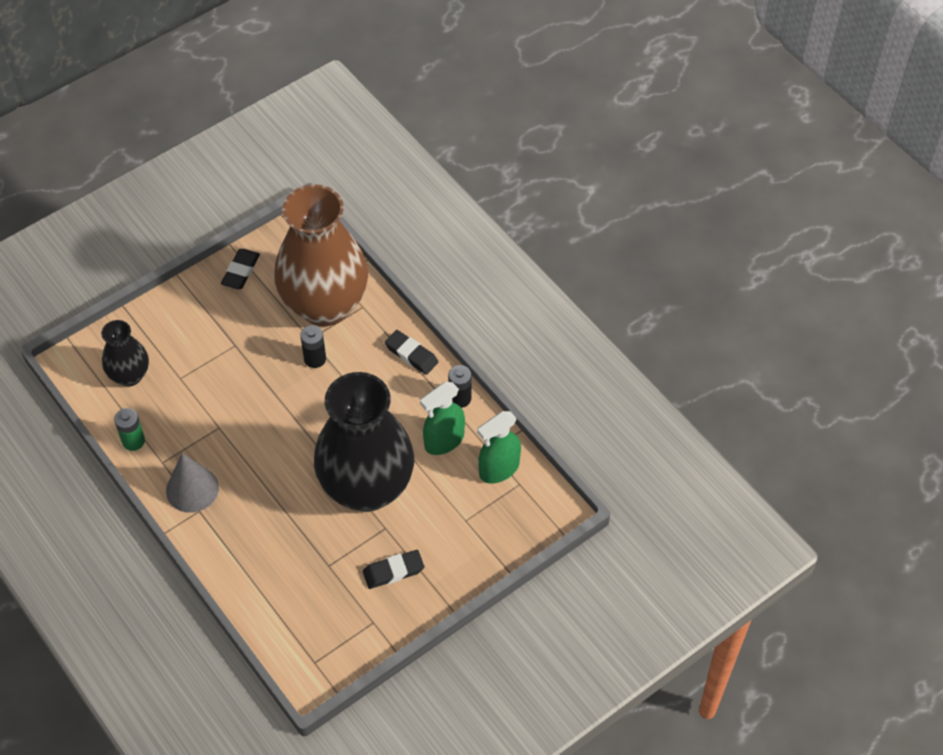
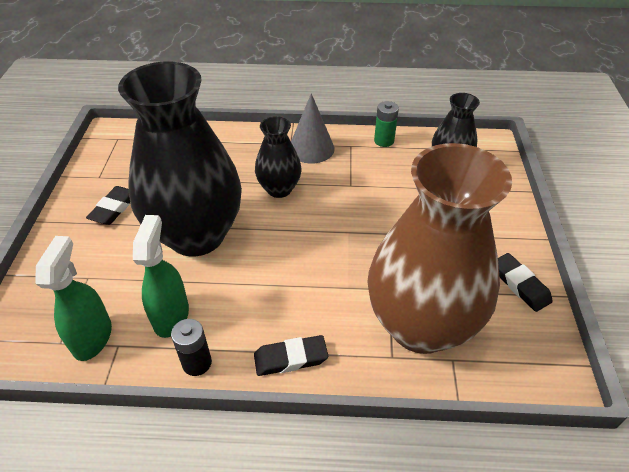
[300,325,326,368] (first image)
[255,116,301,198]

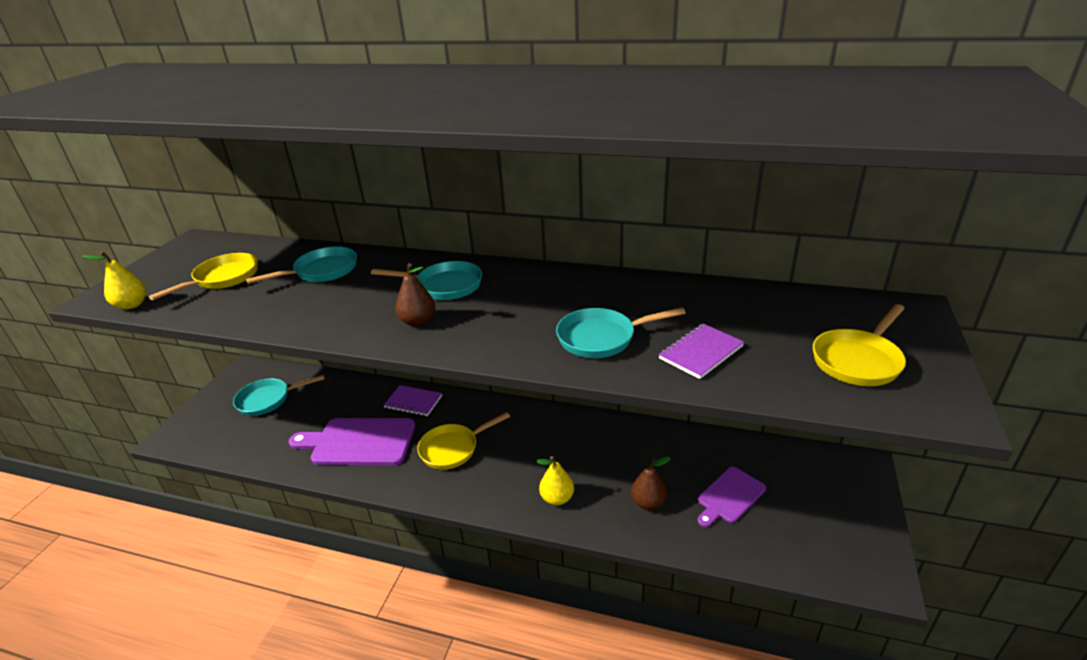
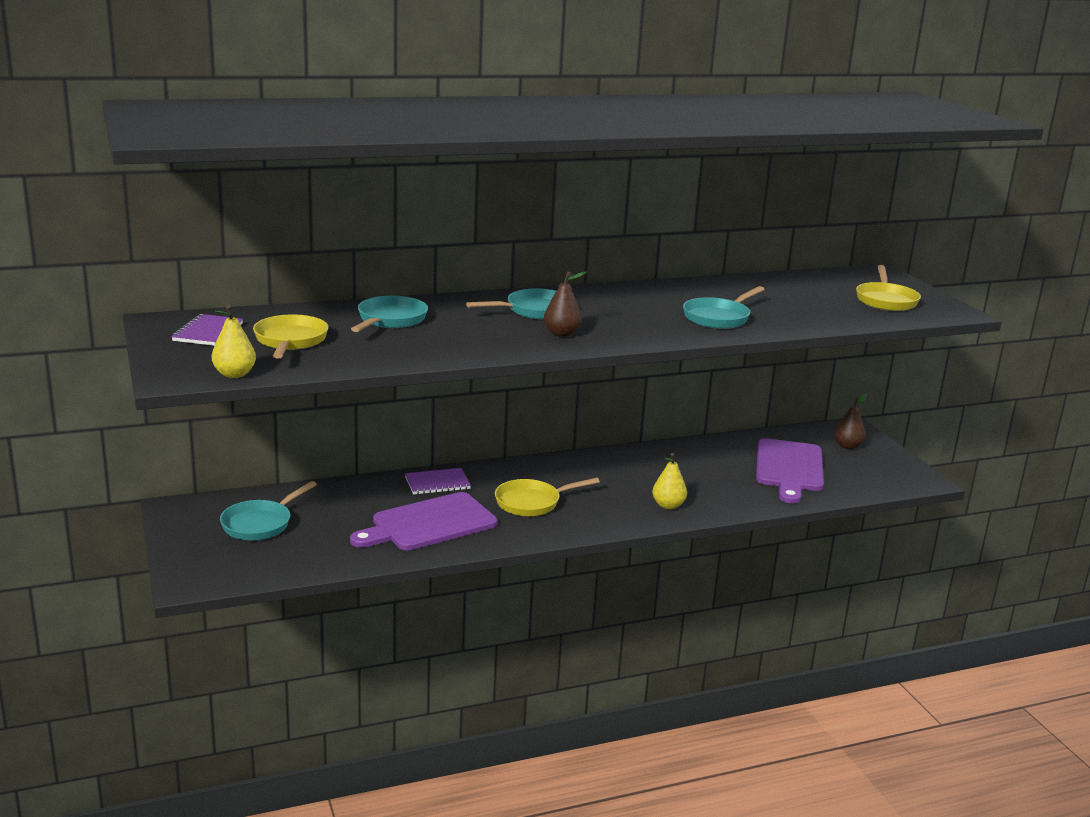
[834,394,867,449]
[171,314,243,346]
[495,478,600,516]
[756,438,824,503]

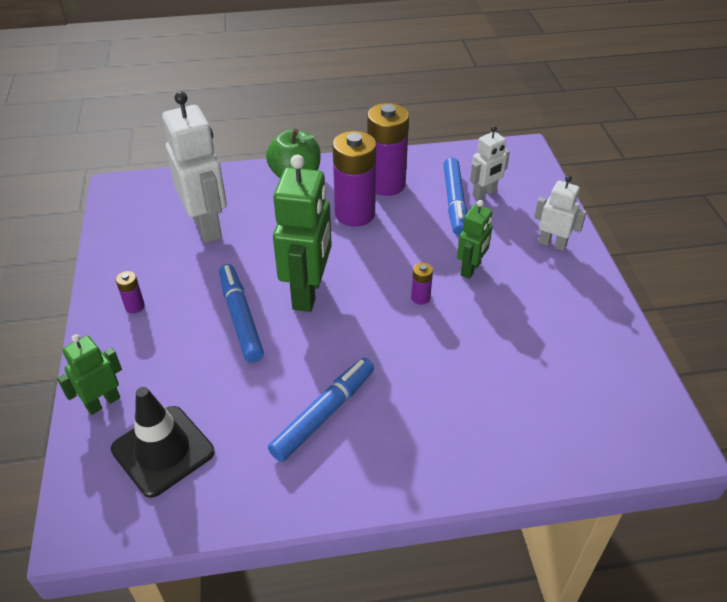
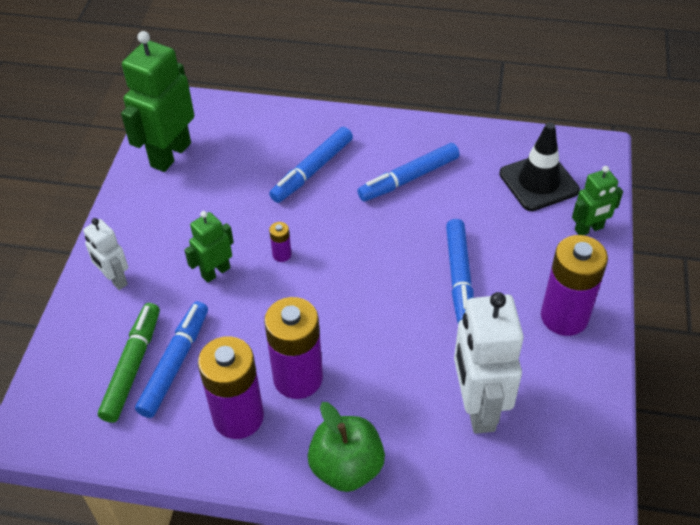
[269,127,353,203]
[121,31,194,172]
[98,303,160,423]
[541,235,608,336]

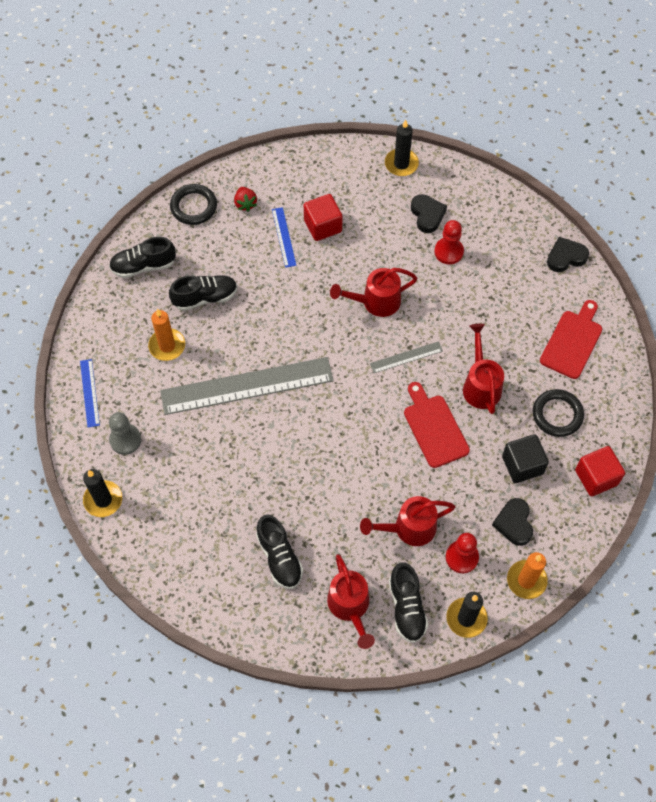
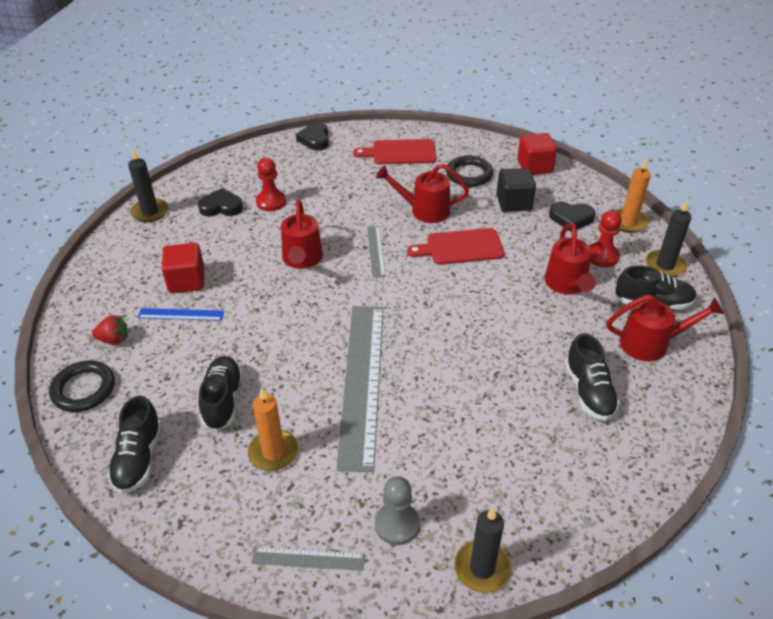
[252,547,365,571]
[565,333,620,421]
[353,139,436,164]

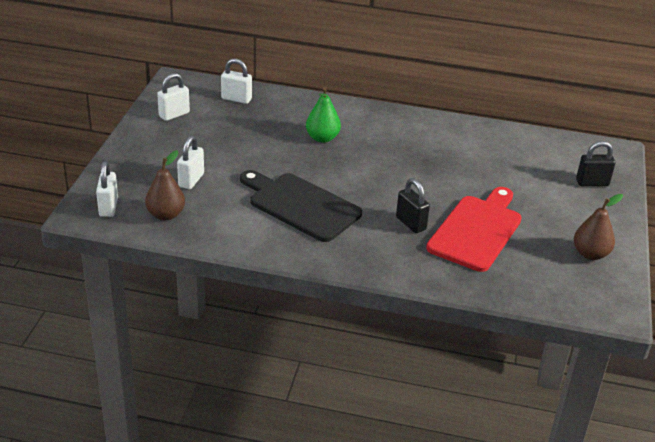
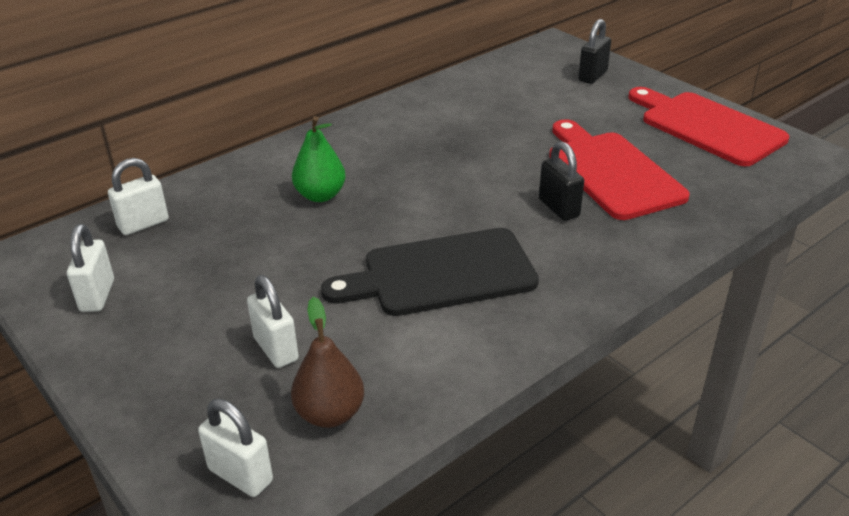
[628,87,789,166]
[539,141,584,221]

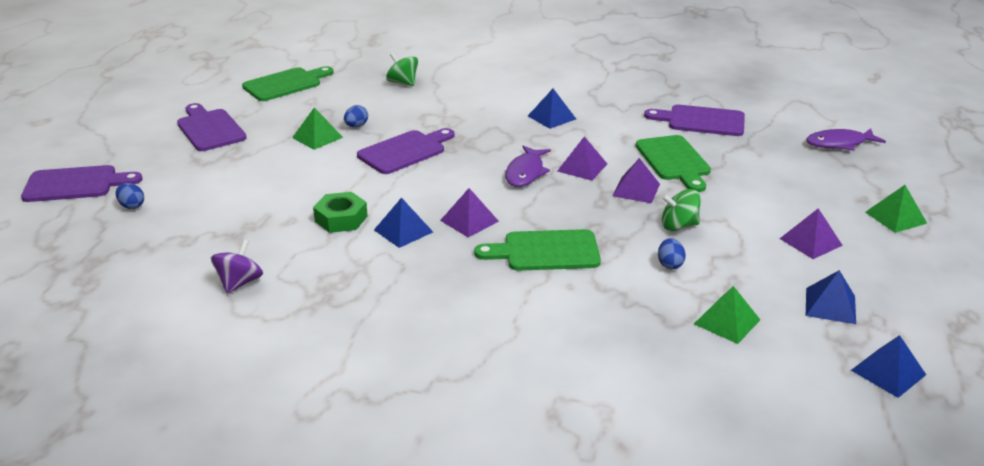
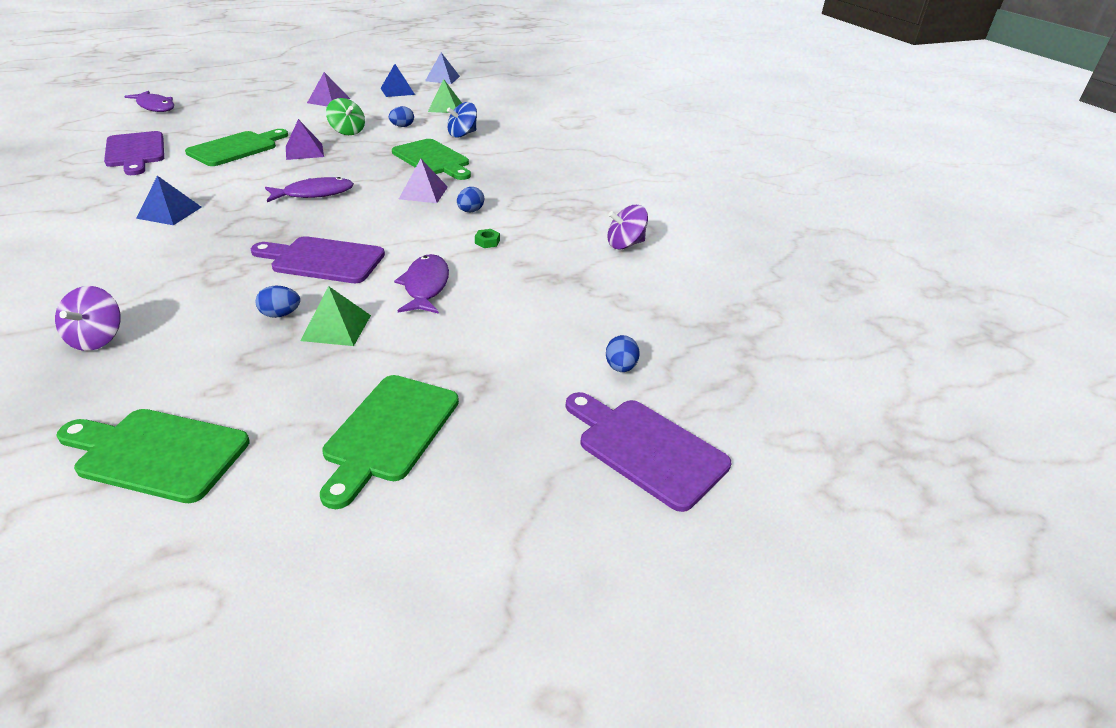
[557,136,607,181] (first image)
[865,185,927,233] (first image)
[394,254,449,314]
[447,102,477,138]
[457,187,484,212]
[320,375,459,509]
[55,286,121,351]
[475,229,500,248]

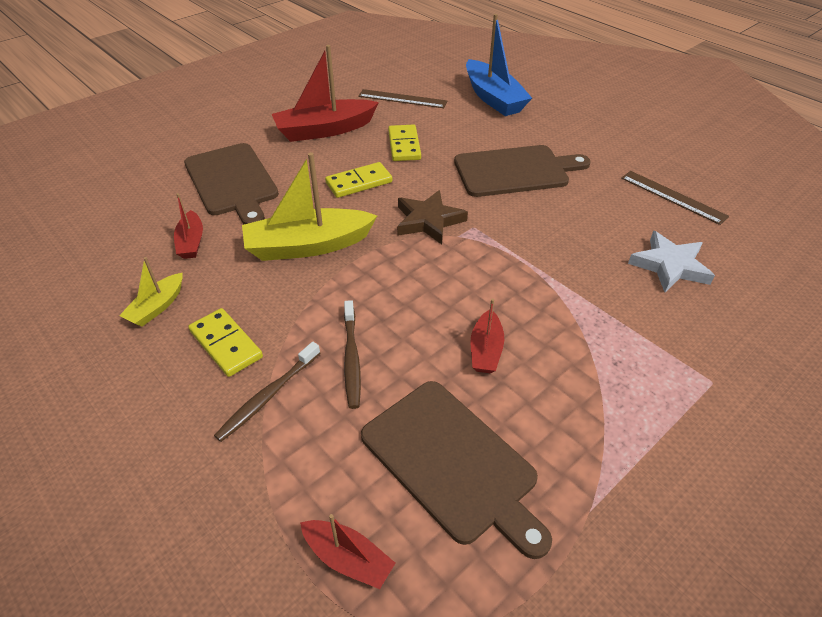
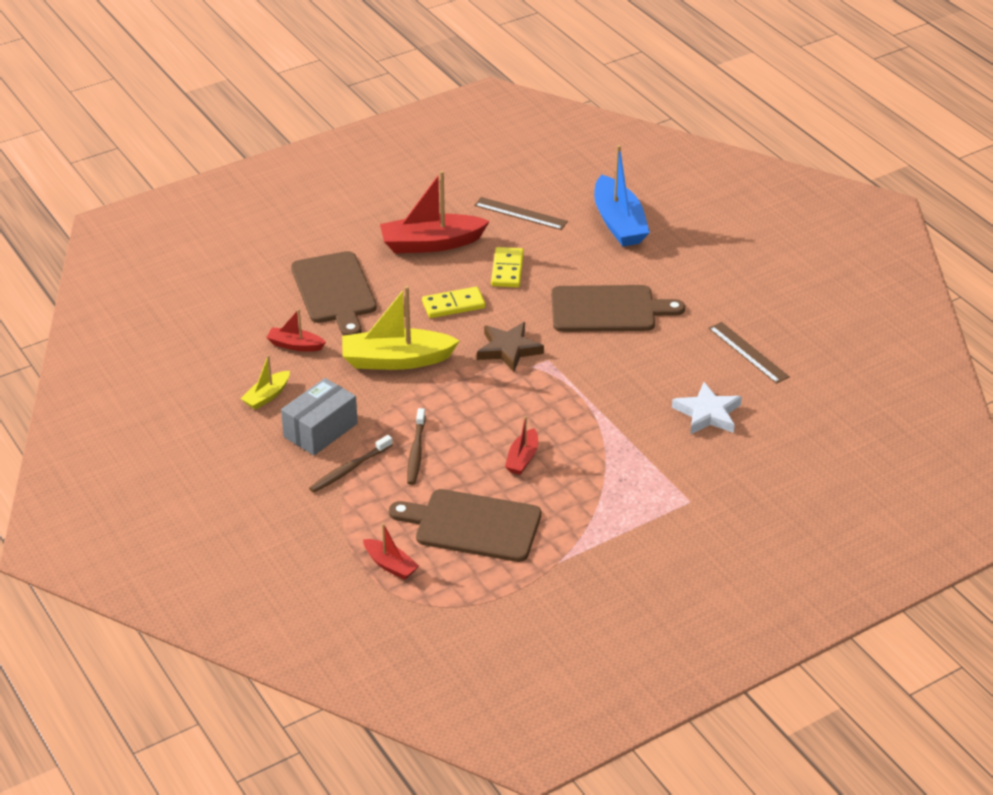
[281,378,358,456]
[266,309,326,351]
[389,489,541,562]

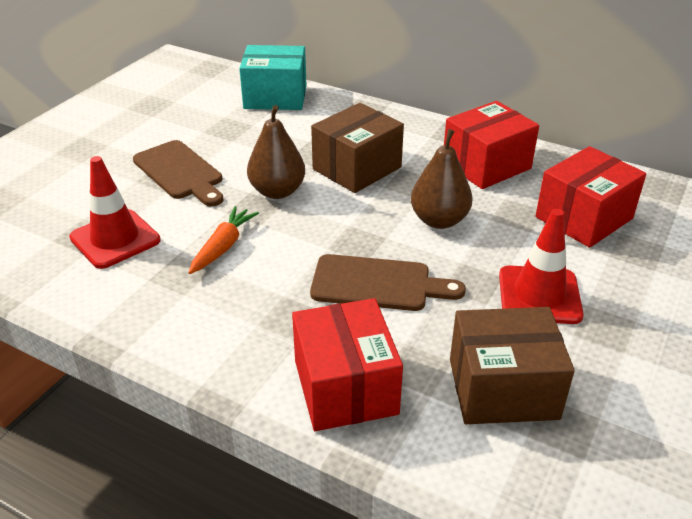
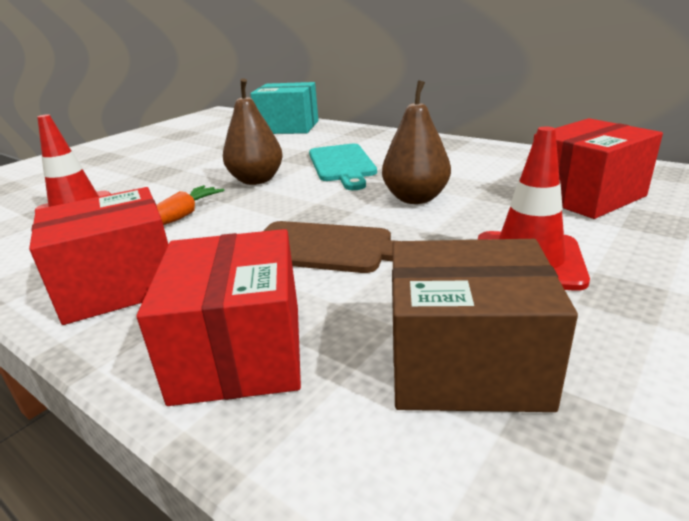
[133,140,223,206] (first image)
[29,187,168,325]
[309,144,377,190]

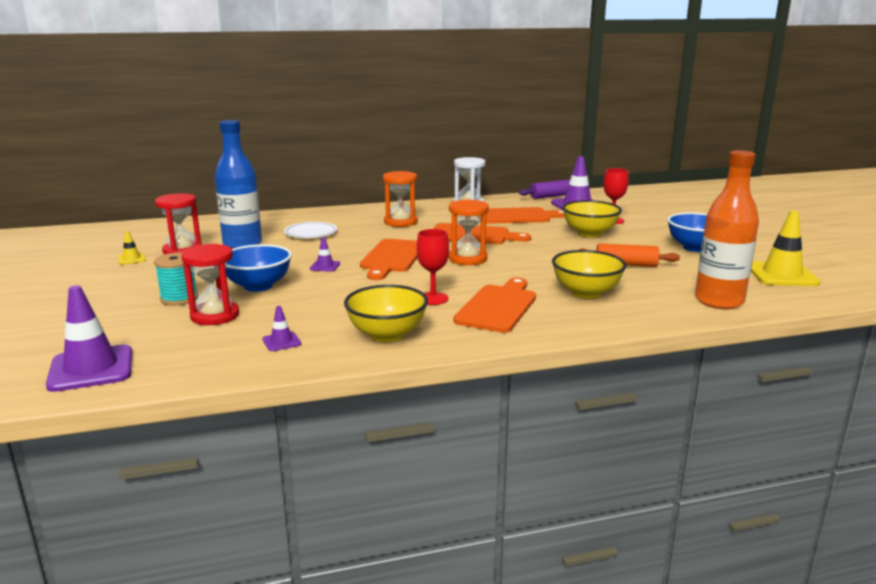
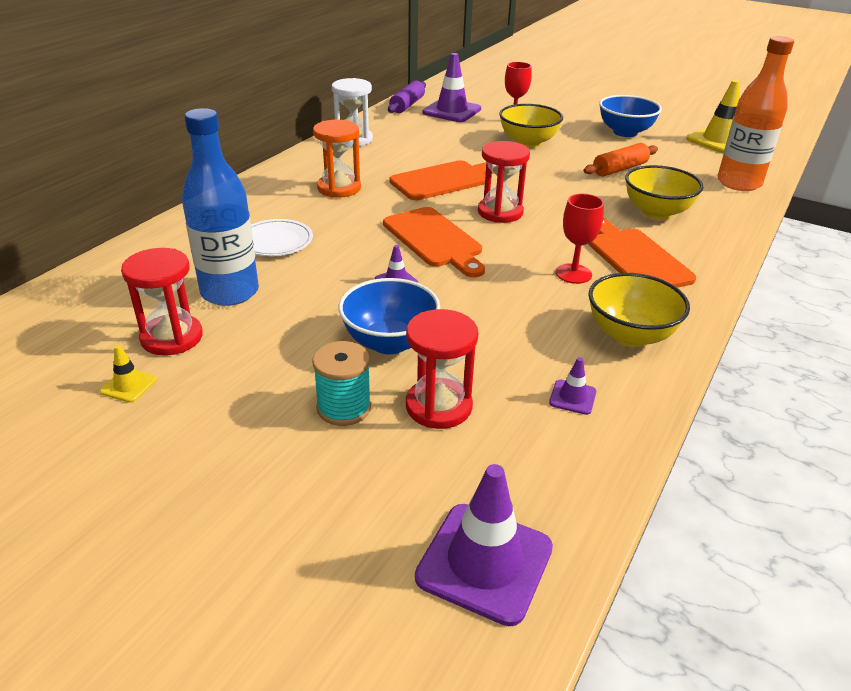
[486,207,565,224] (first image)
[478,141,530,223]

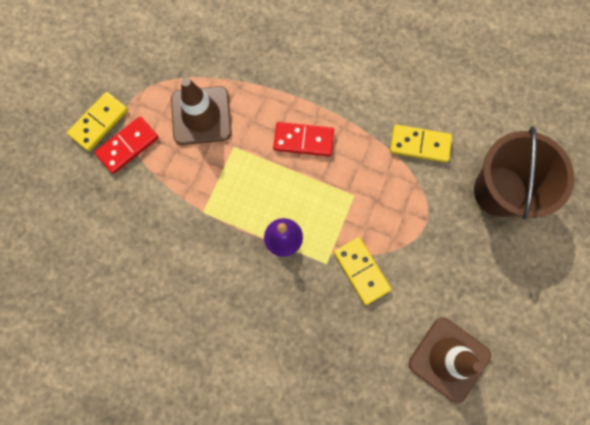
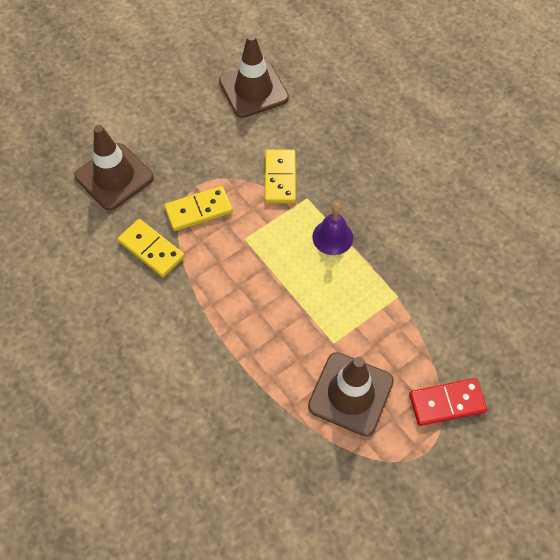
[273,122,334,156] (first image)
[164,186,233,231]
[74,125,154,211]

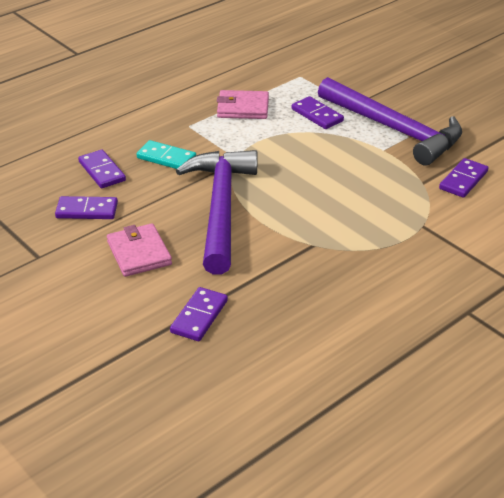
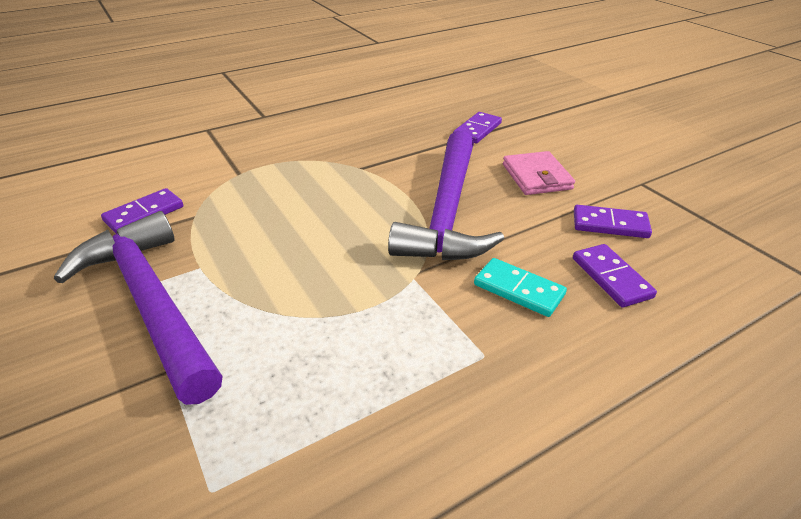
[217,90,269,119] (first image)
[292,96,344,129] (first image)

